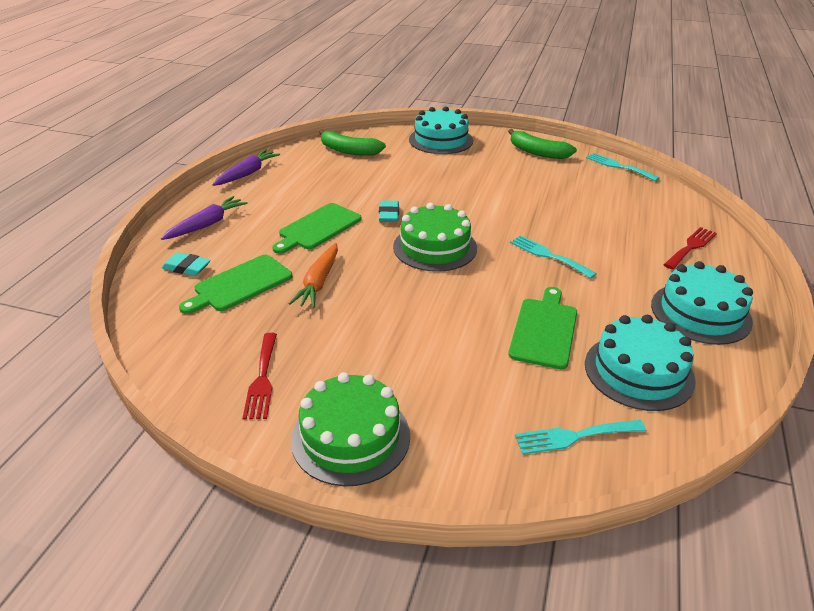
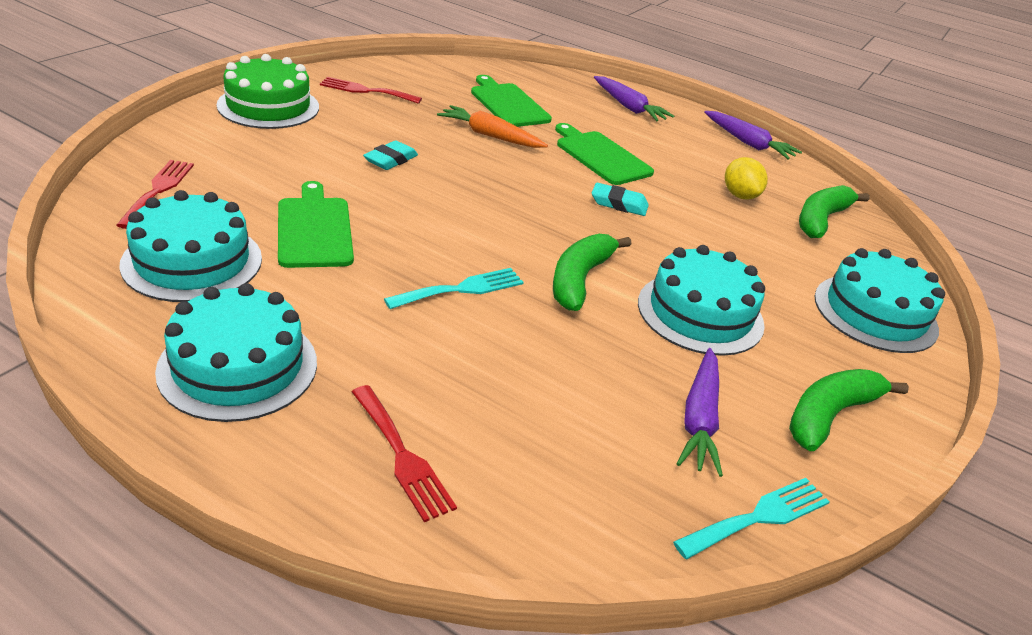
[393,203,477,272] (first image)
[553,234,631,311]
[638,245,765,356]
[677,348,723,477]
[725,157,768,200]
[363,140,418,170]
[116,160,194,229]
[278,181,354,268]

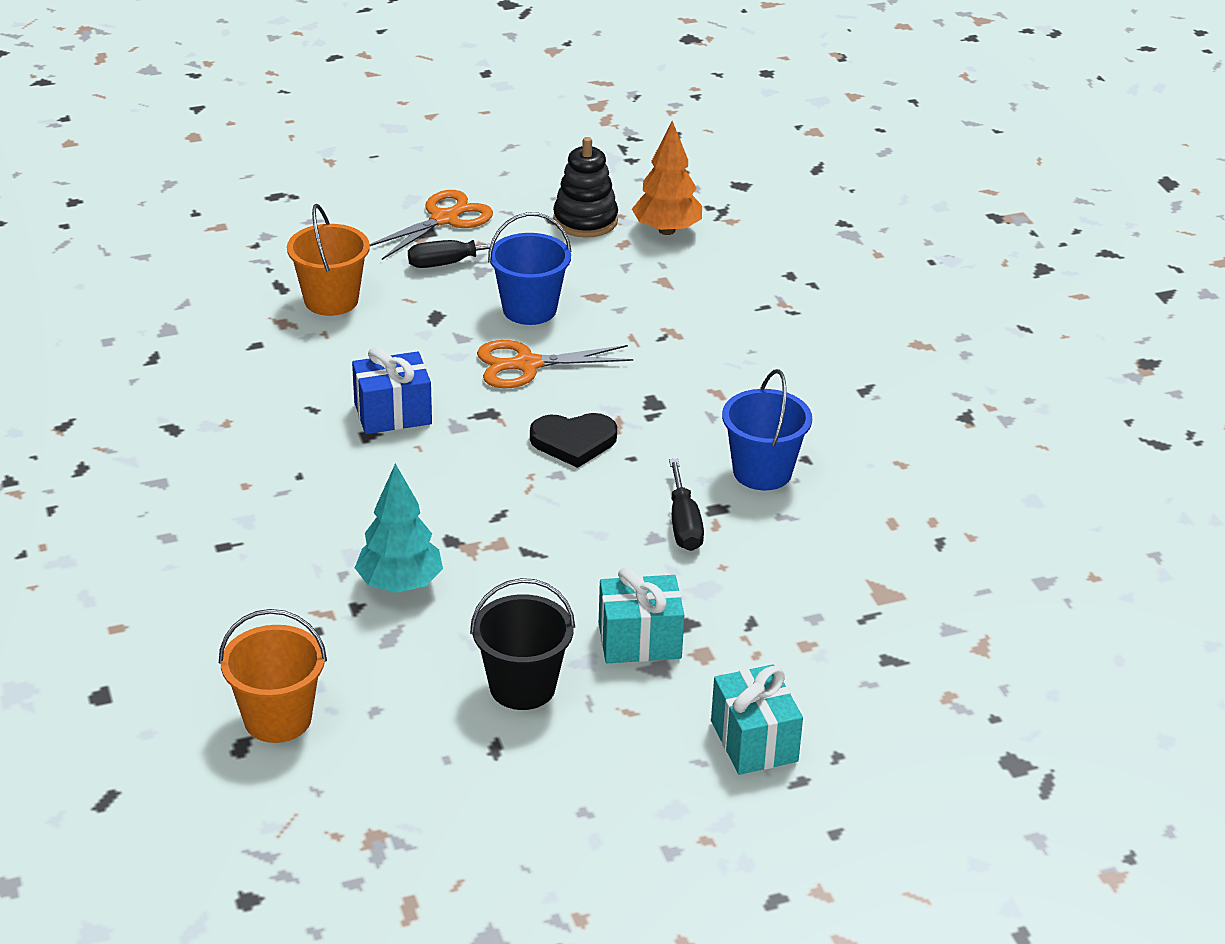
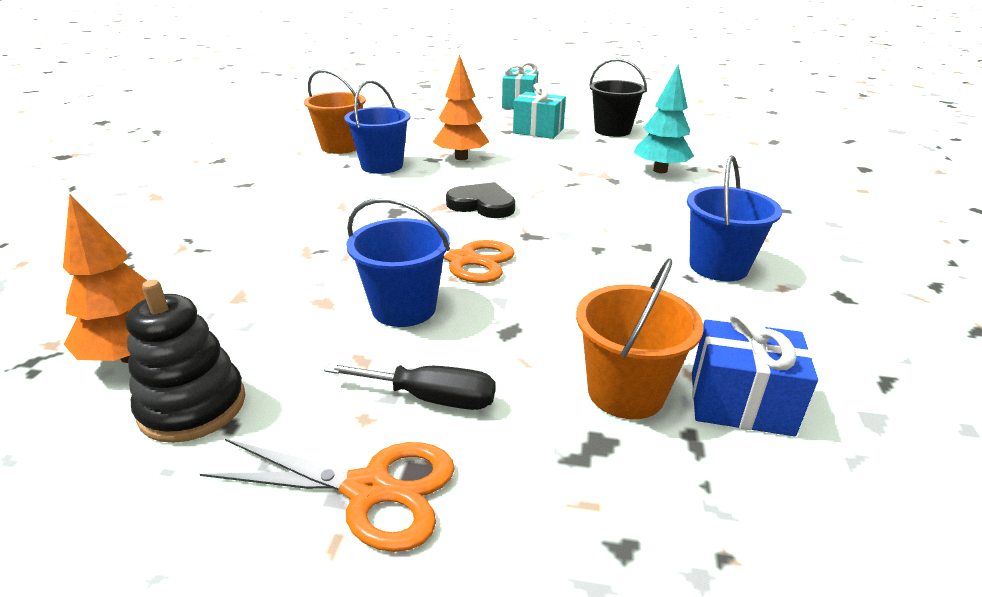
[687,155,782,281]
[304,70,366,154]
[692,309,818,436]
[433,54,489,160]
[200,439,455,552]

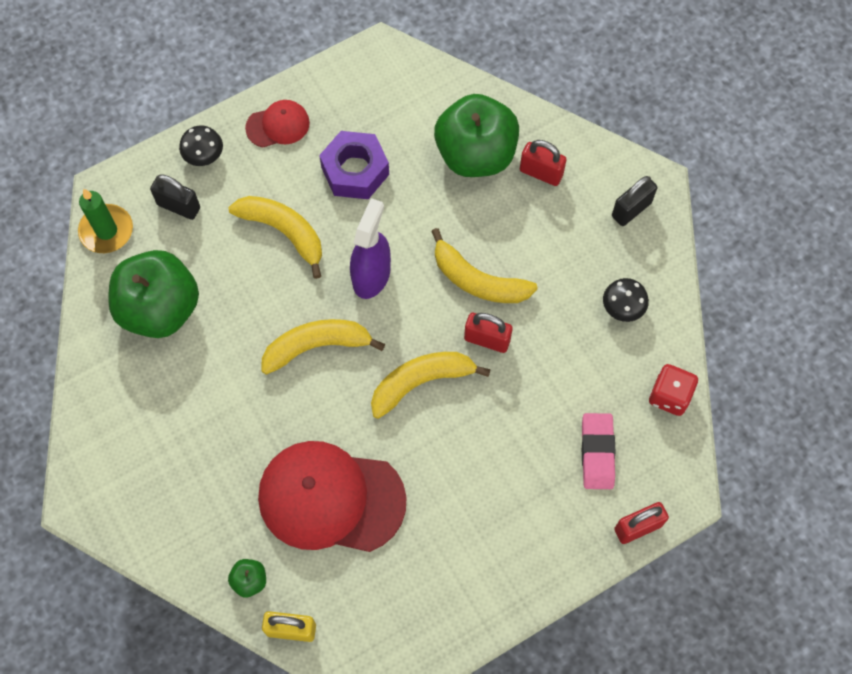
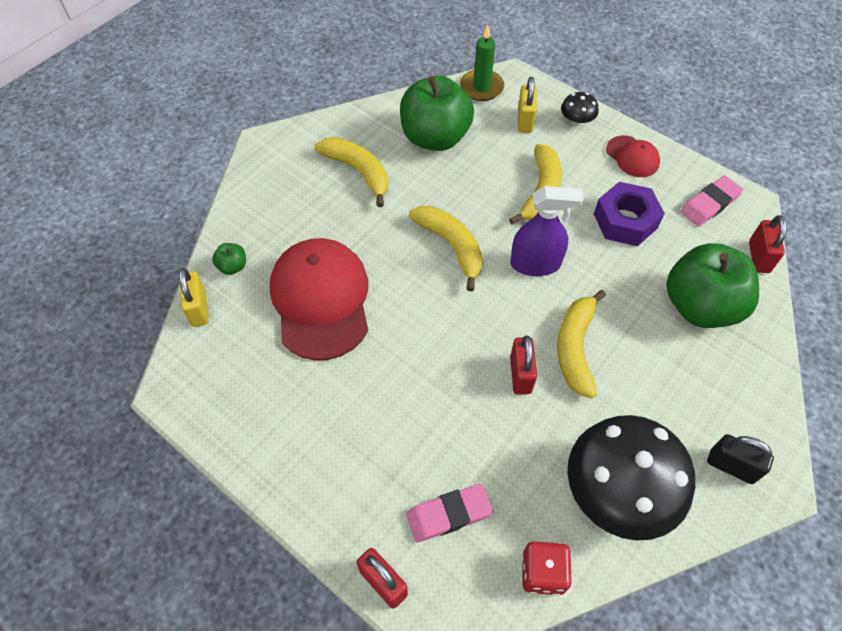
[681,176,743,227]
[314,137,388,207]
[749,215,787,273]
[518,77,537,133]
[567,415,695,541]

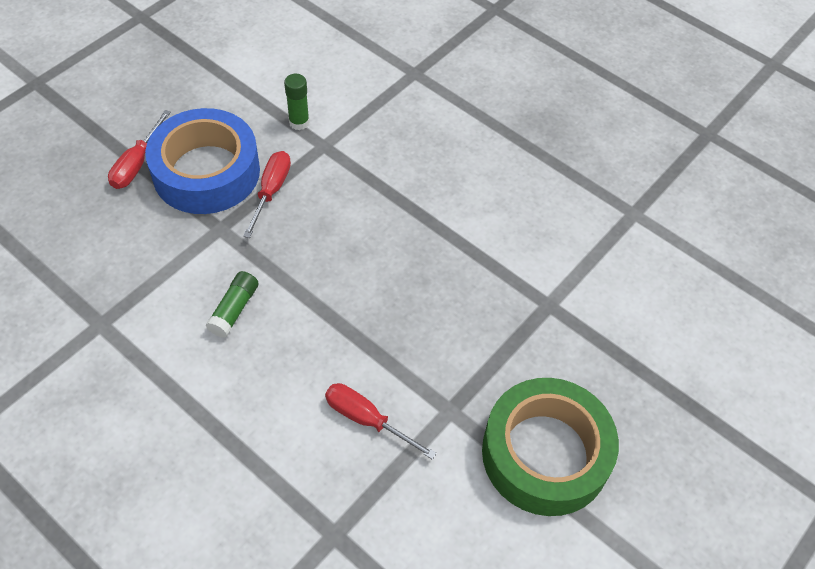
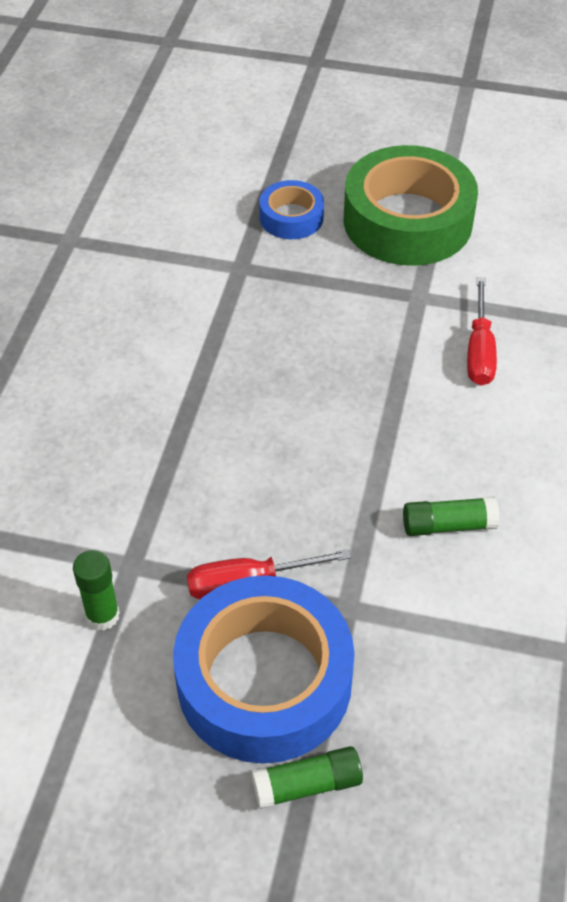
[259,180,324,239]
[252,746,363,809]

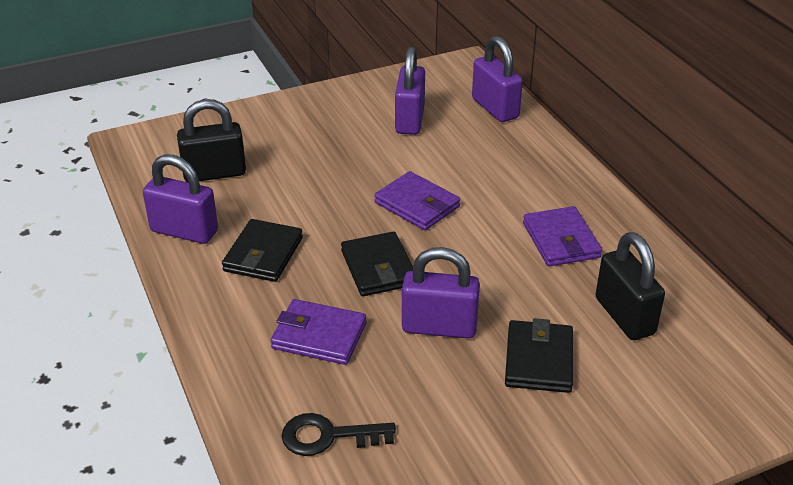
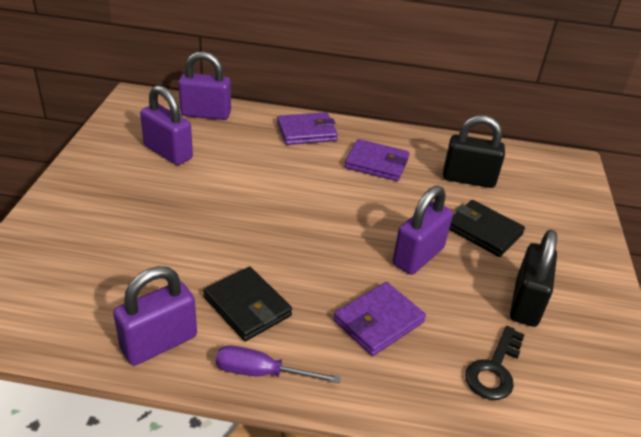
[341,231,413,296] (first image)
[216,345,341,383]
[510,229,557,327]
[277,112,338,145]

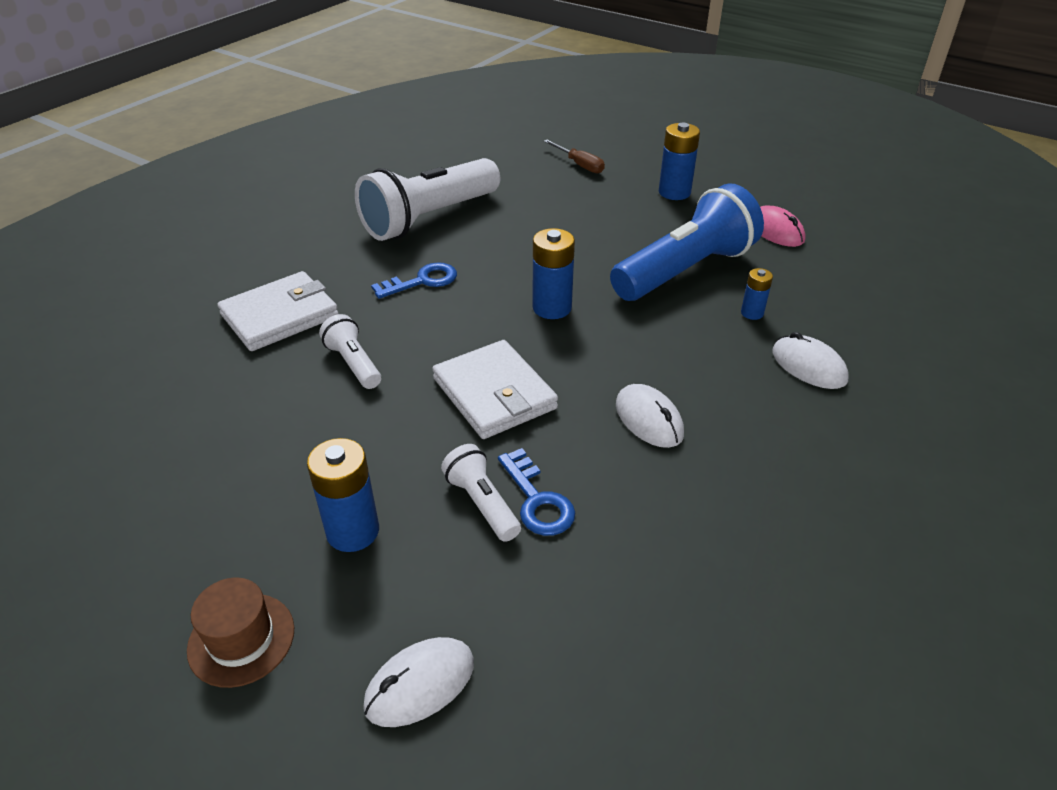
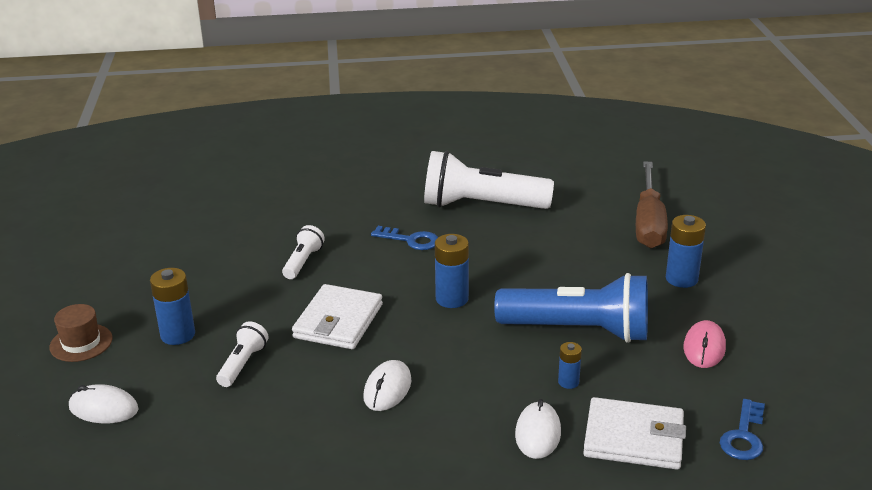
[583,397,686,470]
[720,399,765,460]
[636,161,668,248]

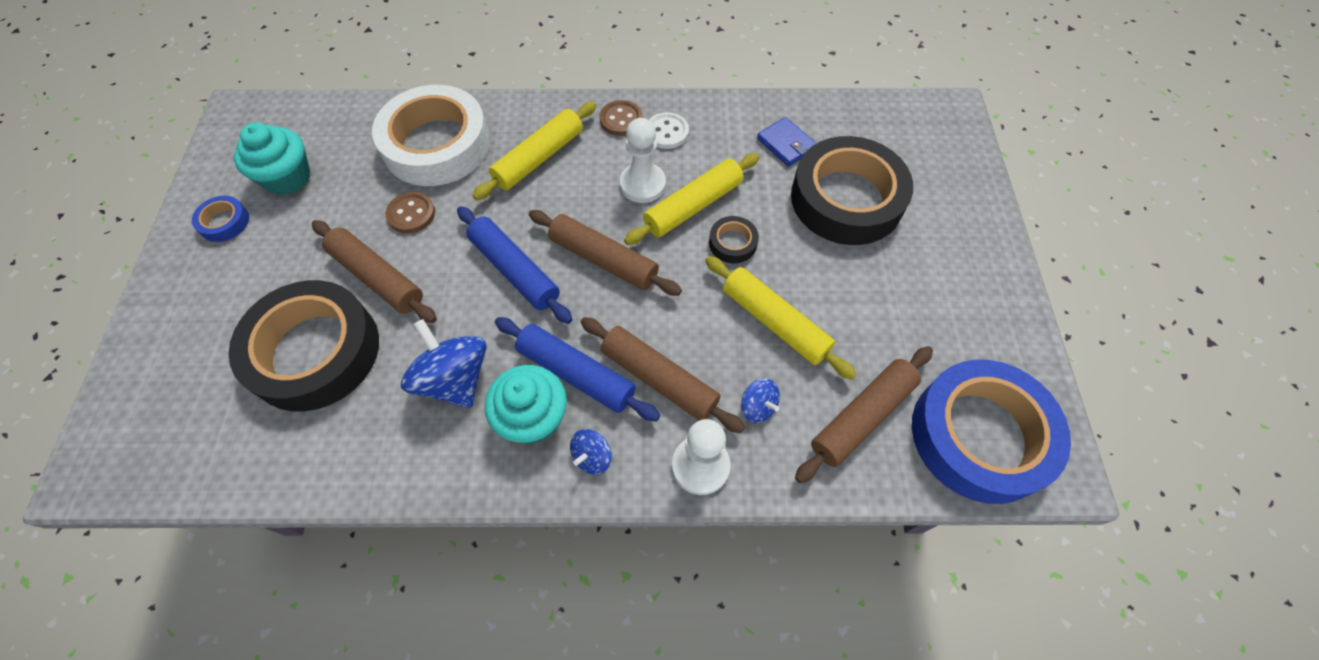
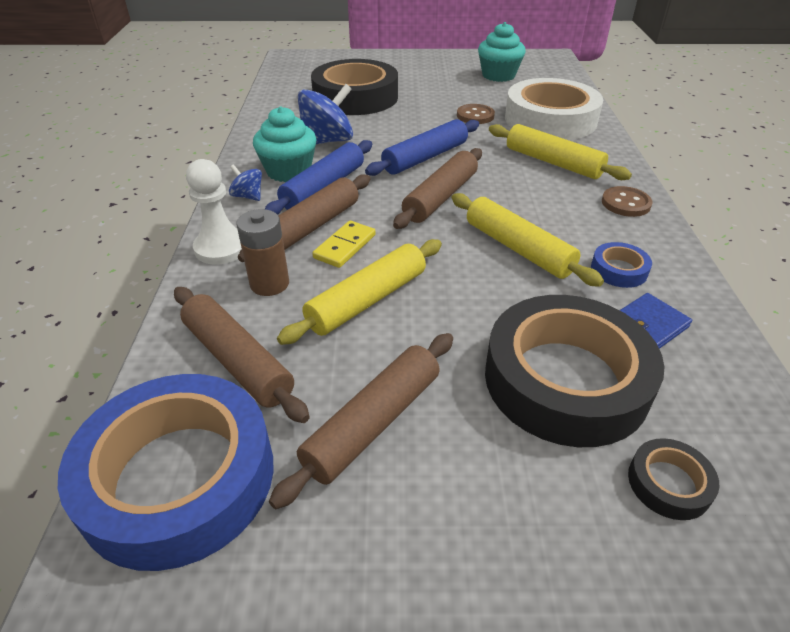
[620,118,666,203] (first image)
[649,112,689,149] (first image)
[312,221,376,268]
[591,242,652,288]
[269,333,453,509]
[628,438,720,520]
[236,209,289,296]

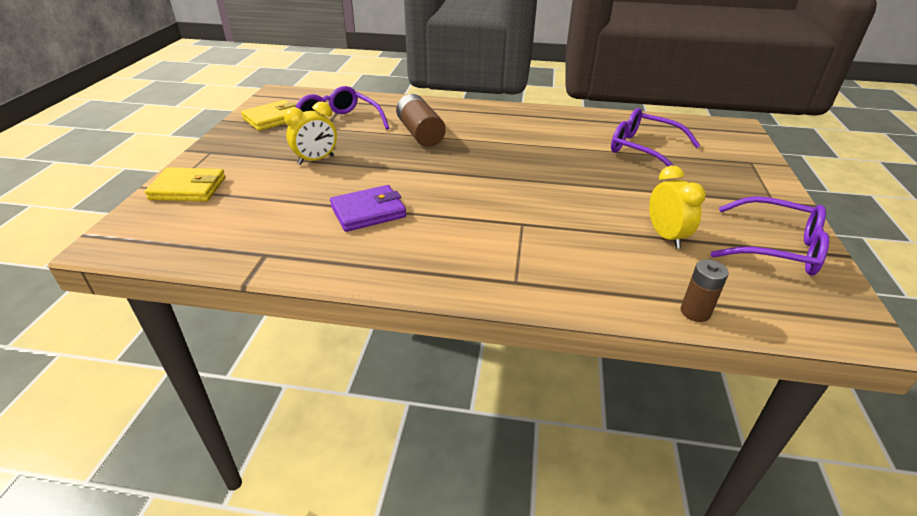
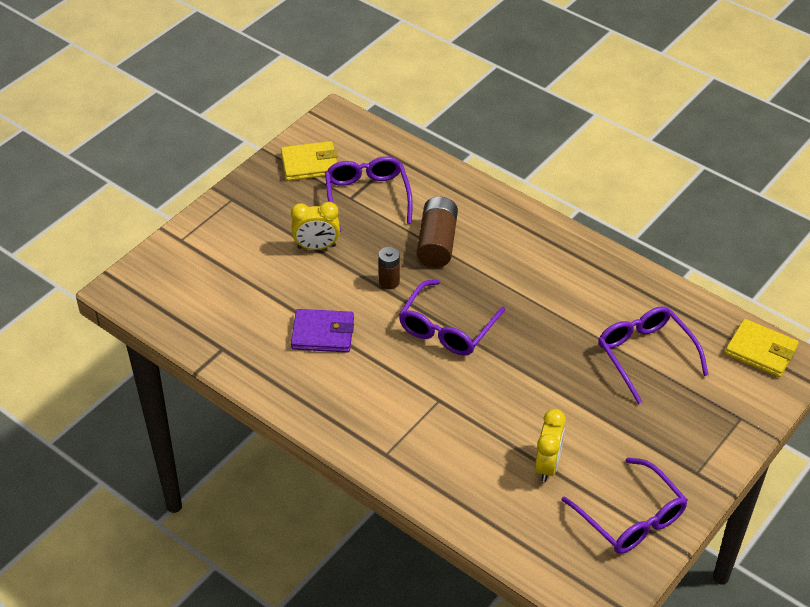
[399,280,506,356]
[725,319,799,377]
[379,247,400,289]

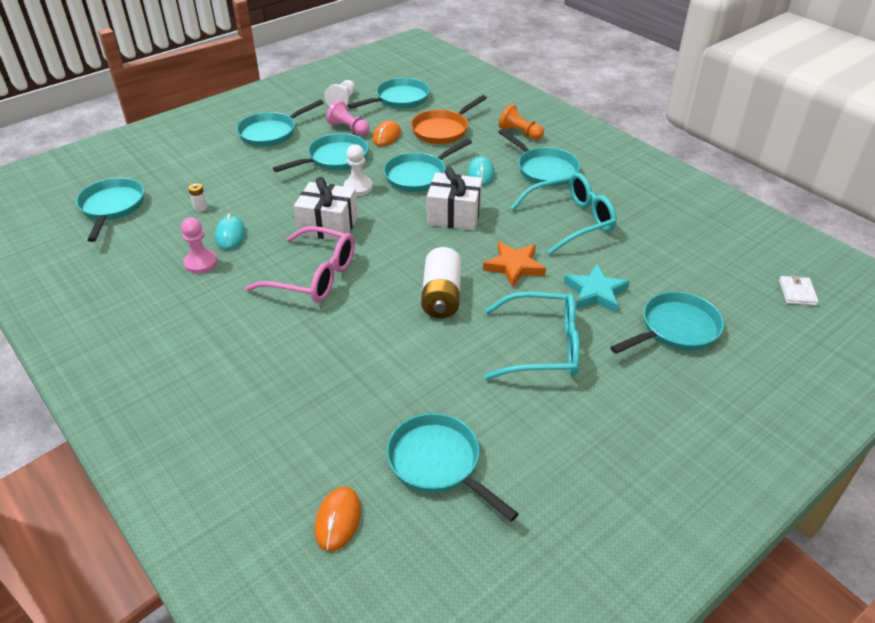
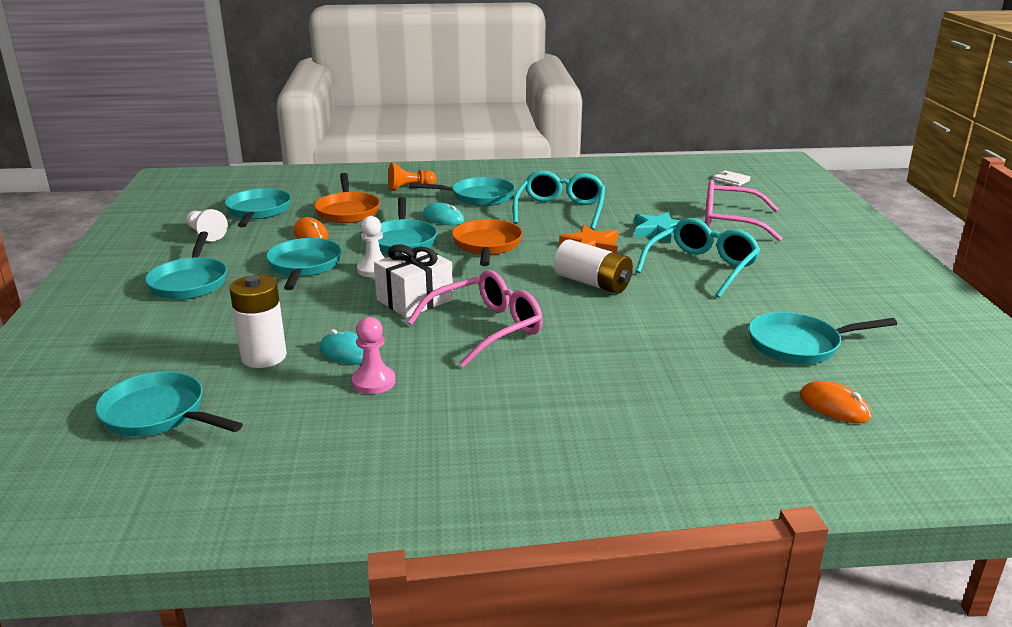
[326,100,370,136] (first image)
[452,219,523,266]
[705,180,783,241]
[229,275,287,368]

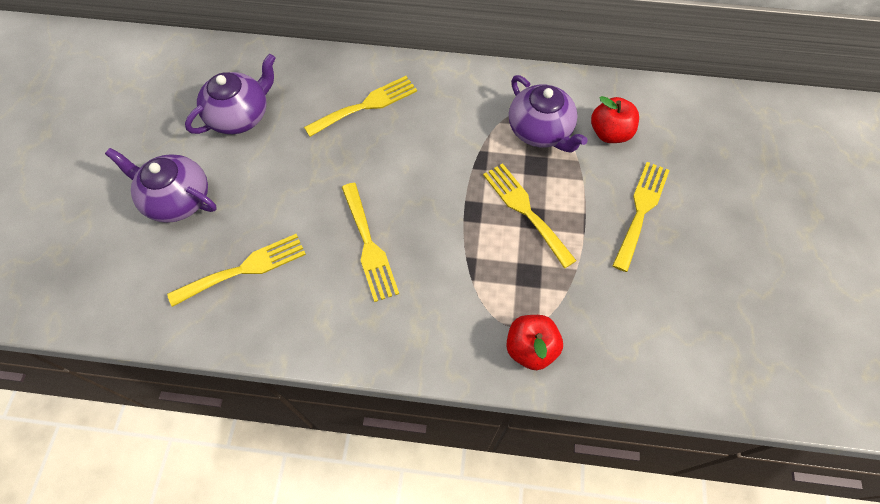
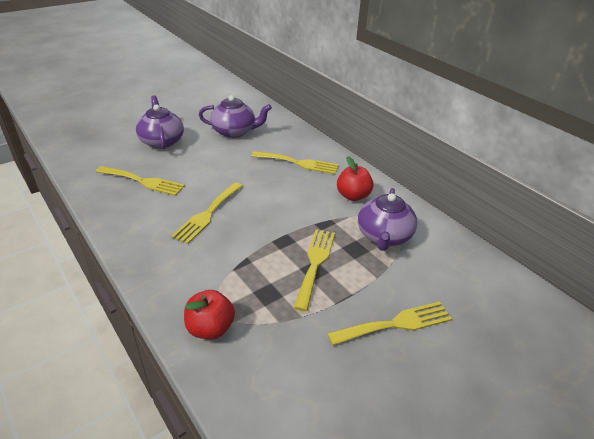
[337,156,374,201]

